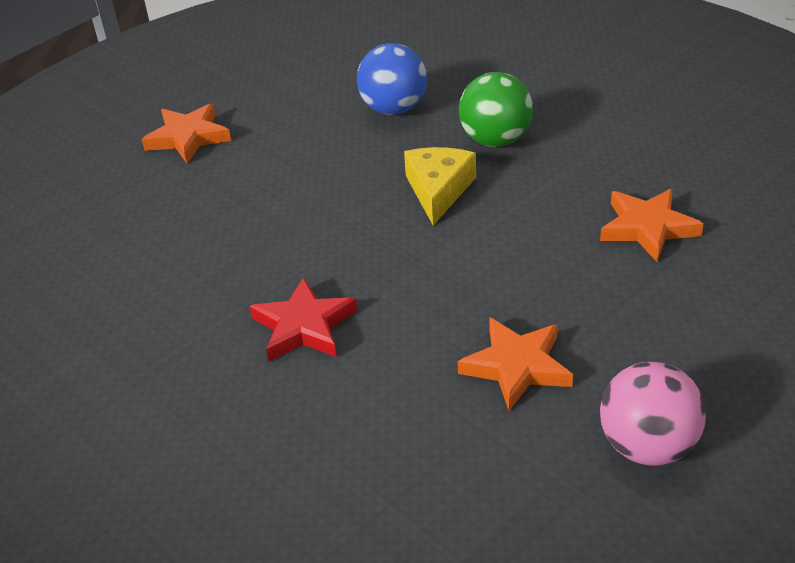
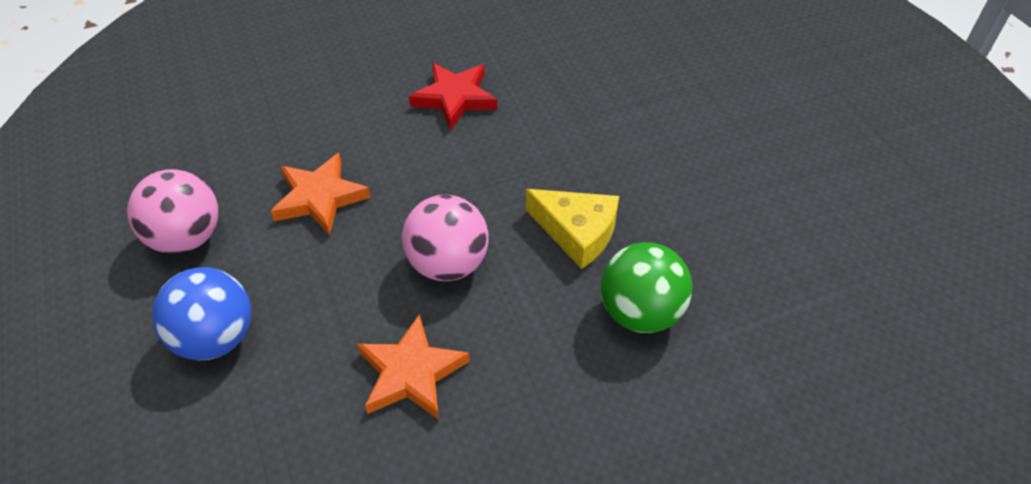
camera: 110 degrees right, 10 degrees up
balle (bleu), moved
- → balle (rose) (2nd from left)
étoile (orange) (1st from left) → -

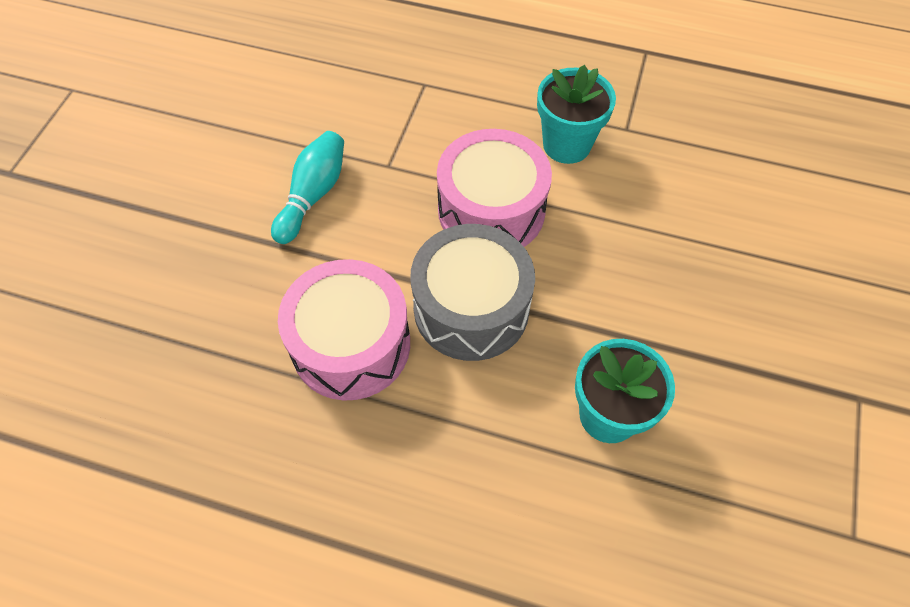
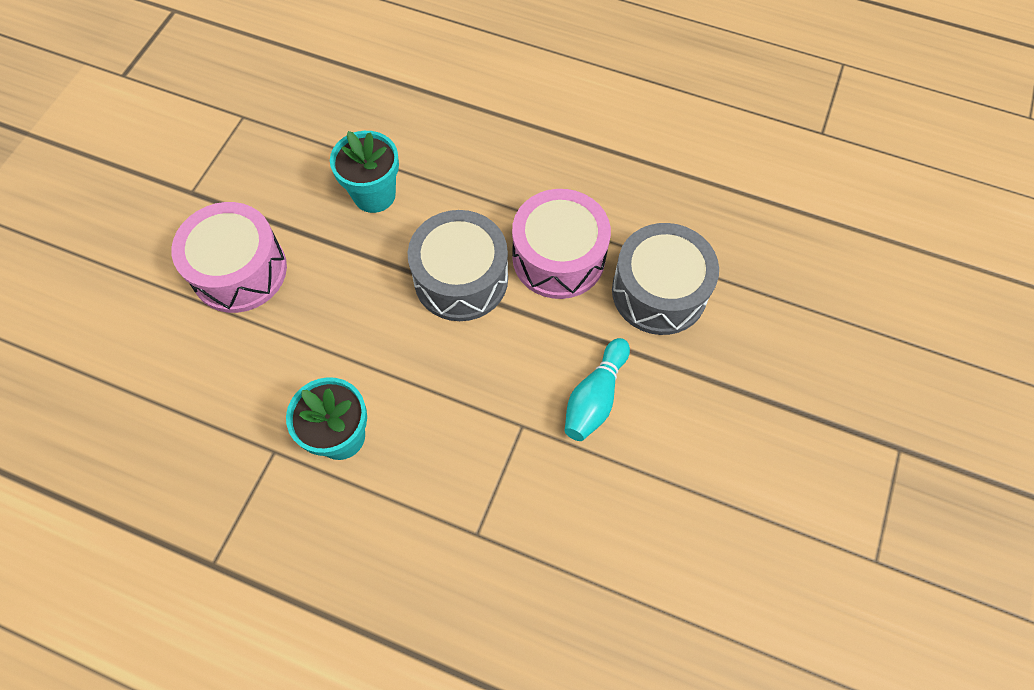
camera: 175 degrees left, 5 degrees up
tambour (rose) (2nd from left in the first image) → tambour (rose) (1st from left), moved
- → tambour (gris) (2nd from left)

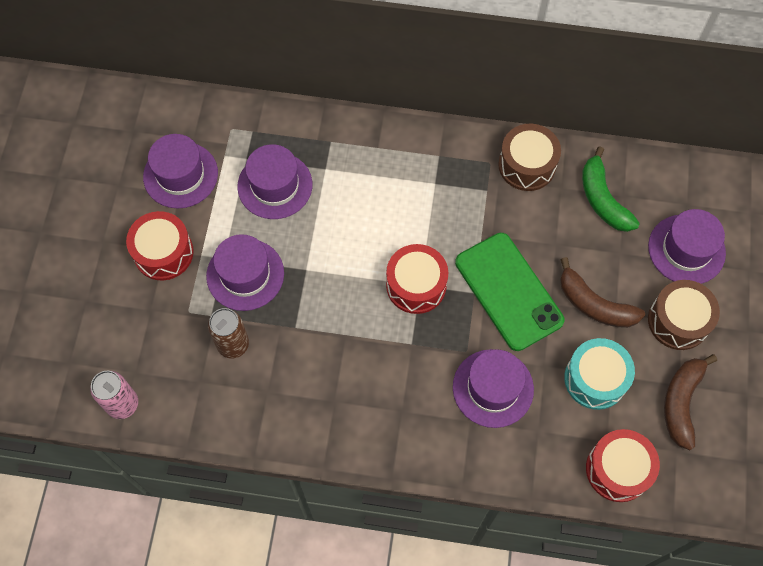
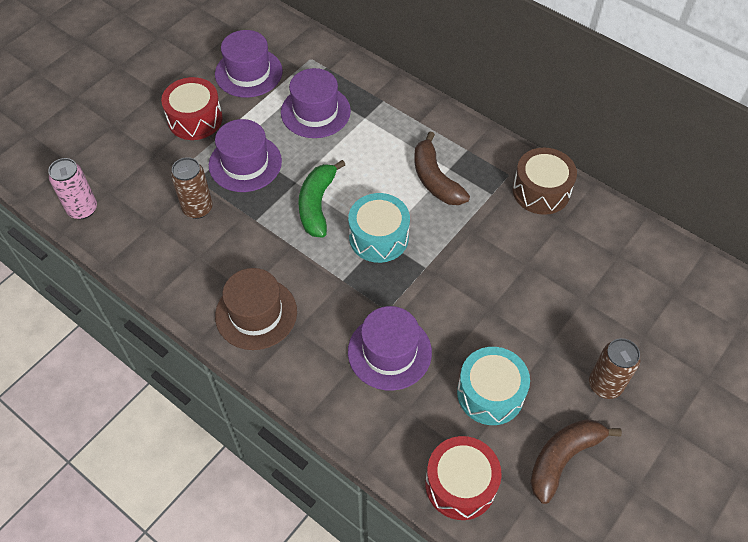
camera: 30 degrees right, 10 degrees down
- → chapeau (marron)
banane (vert), moved
tambour (rouge) (2nd from left) → tambour (turquoise) (1st from left)
banane (marron) (1st from left), moved
tambour (marron) (2nd from left) → canette (marron) (2nd from left)
téléphone (vert) → -
chapeau (violet) (5th from left) → -

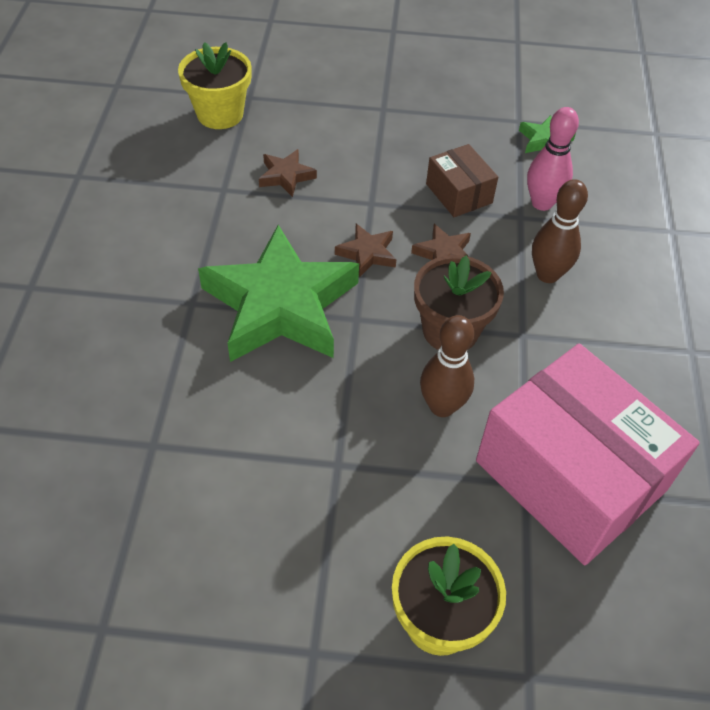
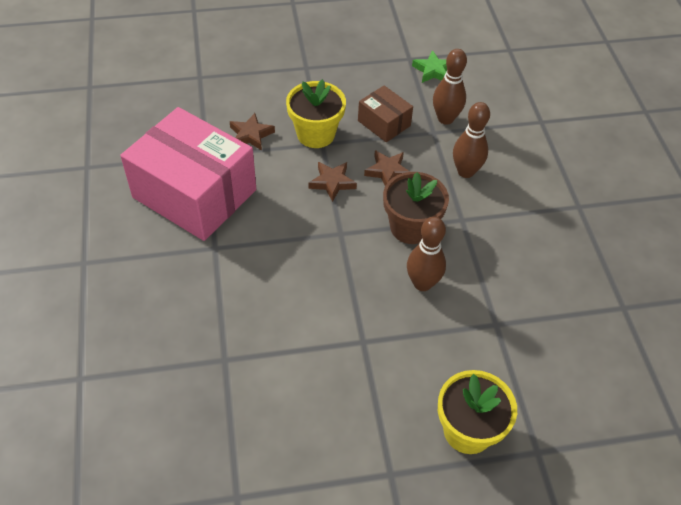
camera: 15 degrees left, 0 degrees up
boîte (rose), moved
pot de fleurs (jaune) (1st from left), moved
quille (rose) → quille (marron) (2nd from left)
étoile (vert) (1st from left) → -

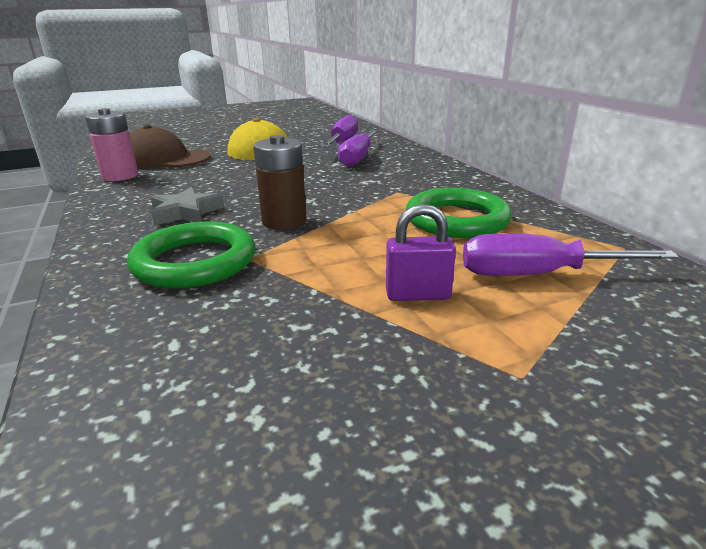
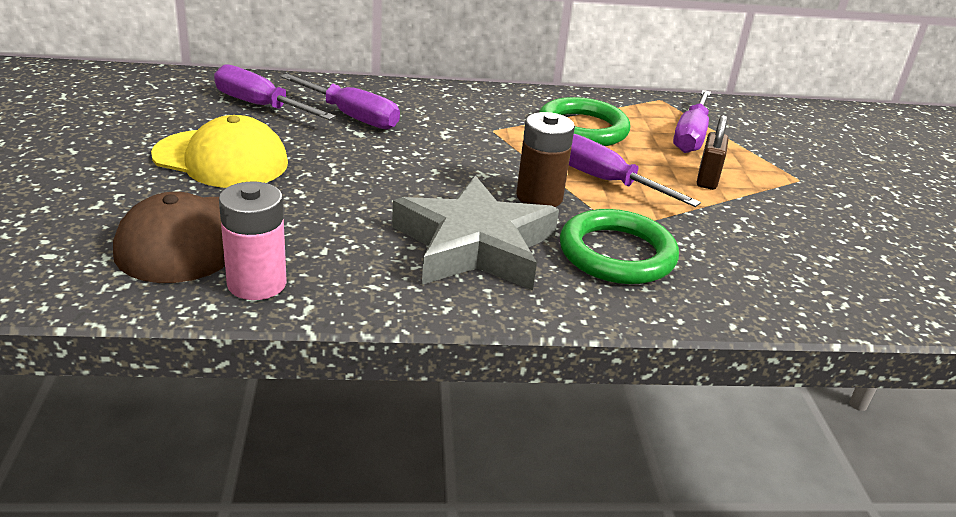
camera: 75 degrees left, 5 degrees up
étoile (gris), x1.89
- → tournevis (violet) (3rd from left)
cadenas (violet) → cadenas (marron)

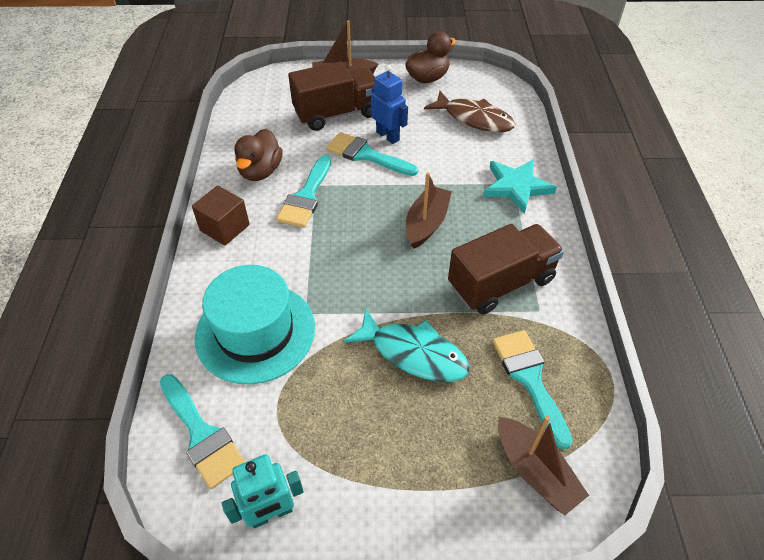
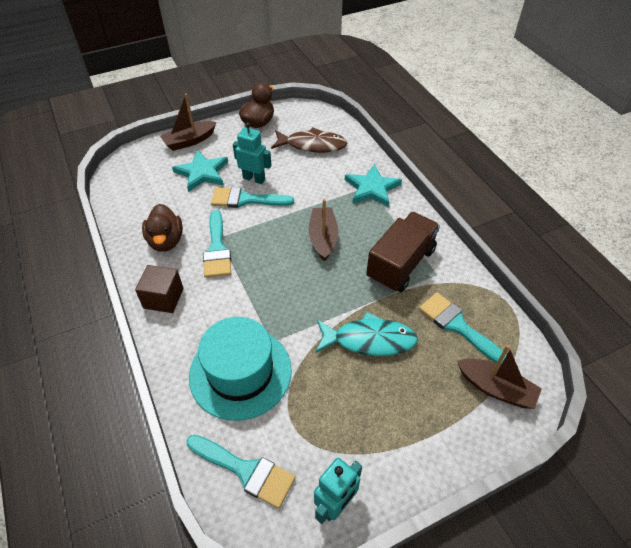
camera: 25 degrees left, 0 degrees up
camion (marron) (1st from left) → étoile (turquoise) (1st from left)
robot (bleu) → robot (turquoise) (1st from left)

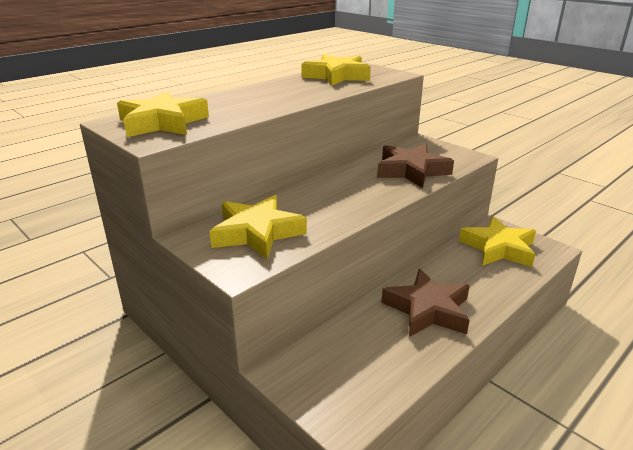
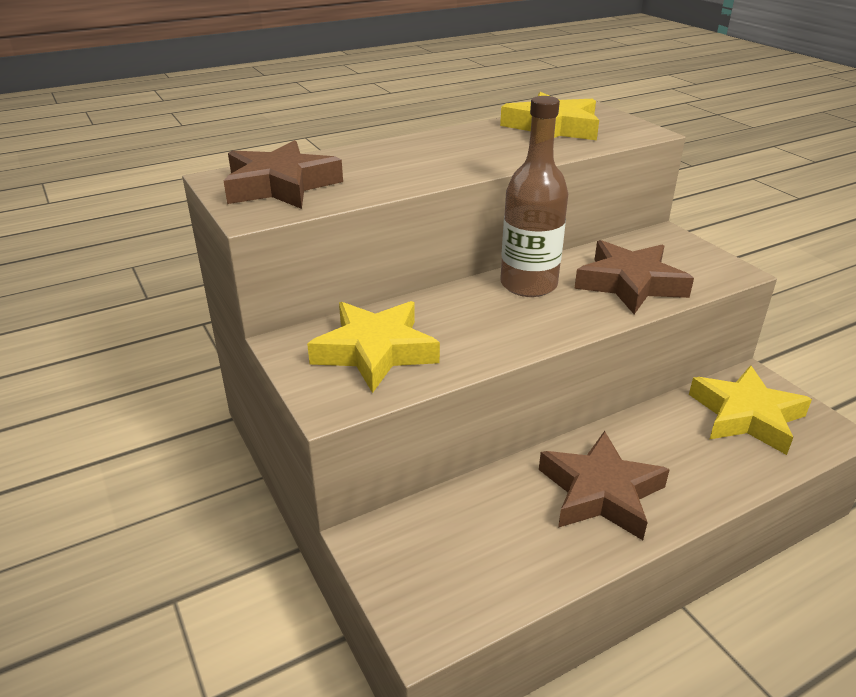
camera: 15 degrees right, 5 degrees up
étoile (jaune) (1st from left) → étoile (marron) (1st from left)
- → bouteille (marron)

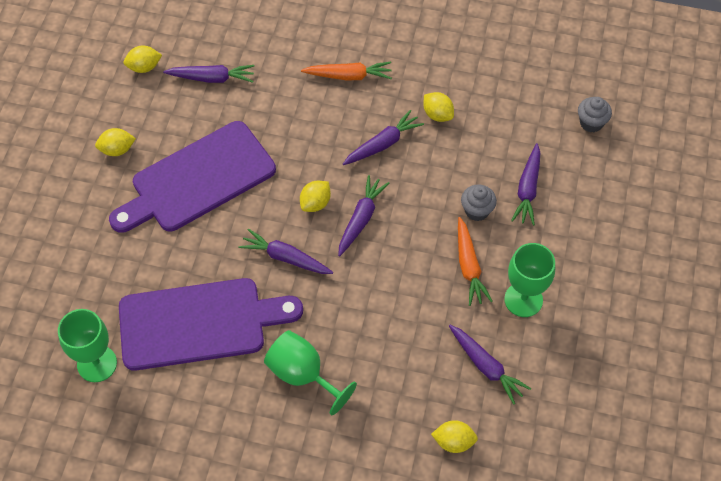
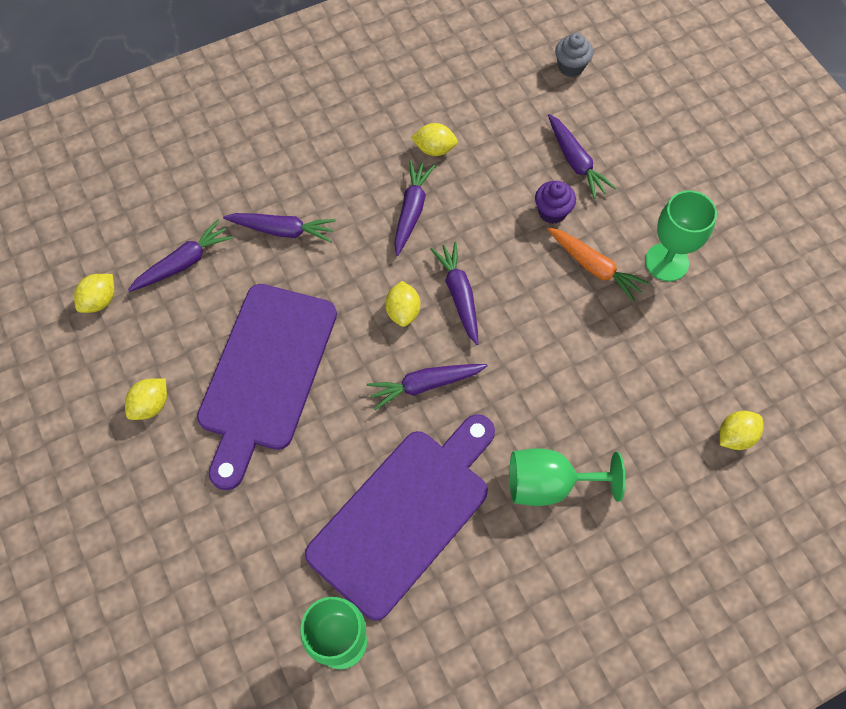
camera: 40 degrees left, 5 degrees up
carotte (violet) (5th from left in the first image) → carotte (violet) (2nd from left), moved
muffin (gris) (1st from left) → muffin (violet)
carotte (orange) (1st from left) → -

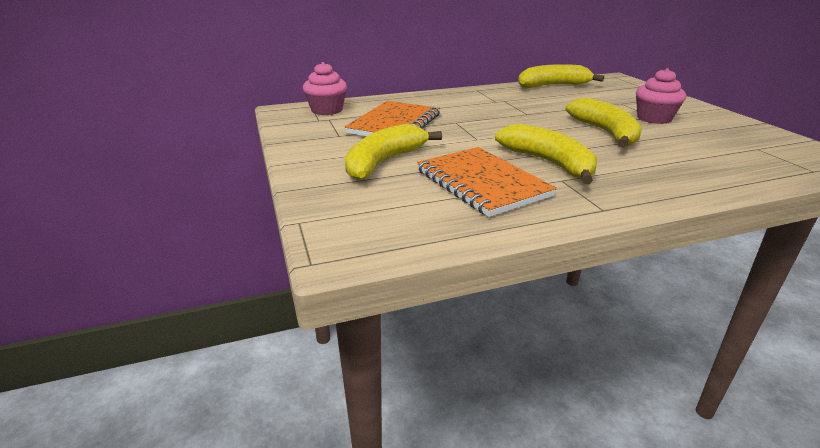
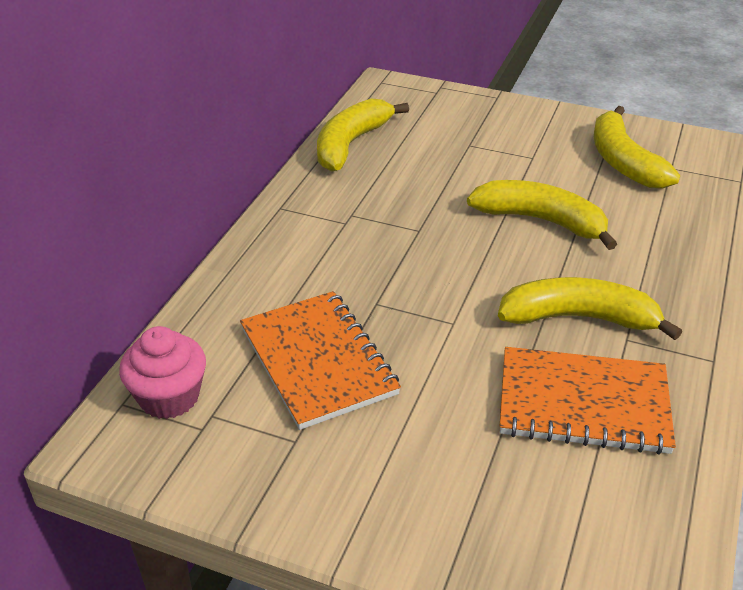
camera: 50 degrees left, 10 degrees up
banane (jaune) (1st from left in the first image) → banane (jaune) (4th from left), moved
muffin (rose) (2nd from left) → -

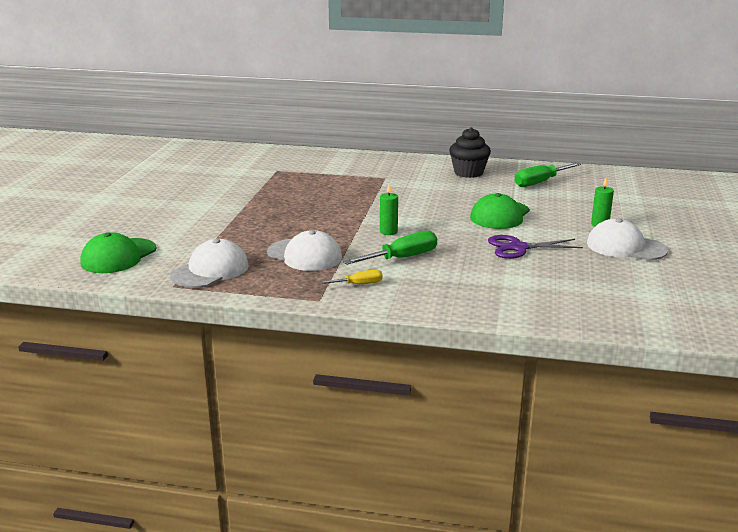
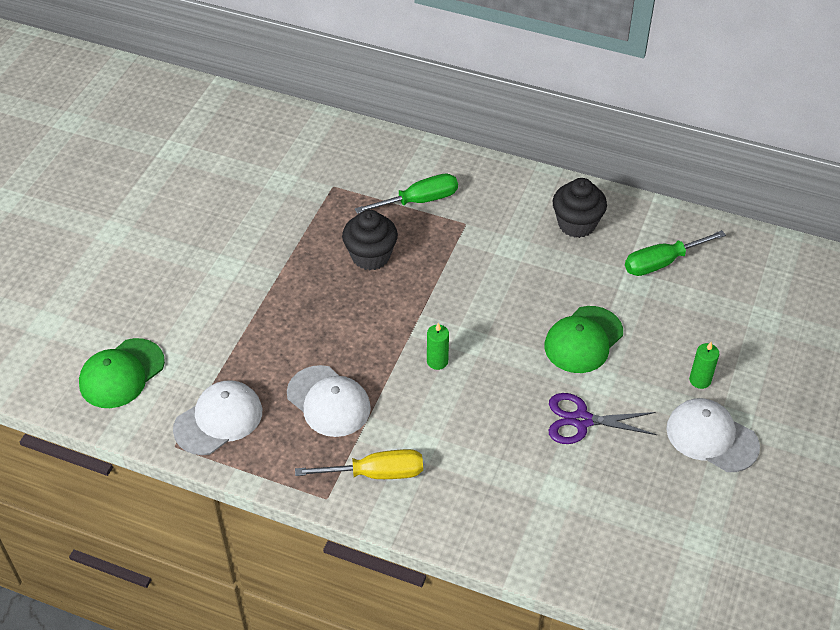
camera: 10 degrees right, 25 degrees up
tournevis (jaune), x1.73
- → muffin (noir) (1st from left)
tournevis (vert) (1st from left), moved

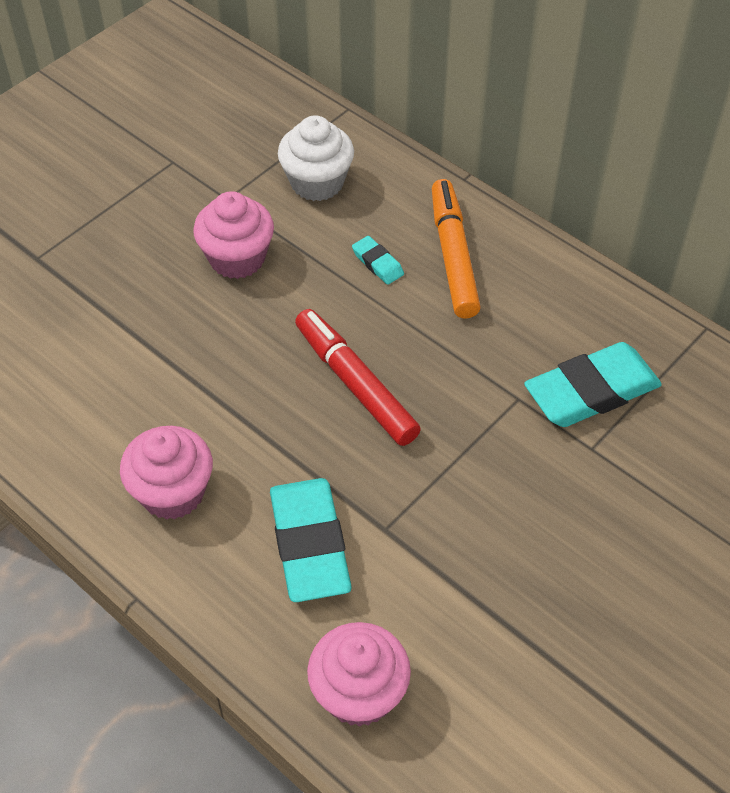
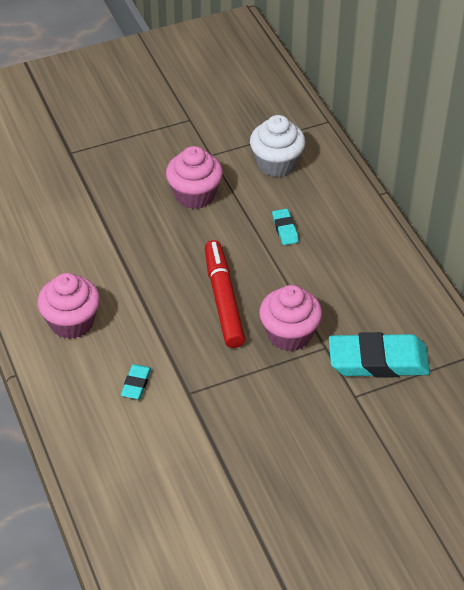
camera: 25 degrees right, 5 degrees down
gomme (turquoise) (1st from left), x0.46
muffin (rose) (3rd from left), moved
feutre (orange) → -

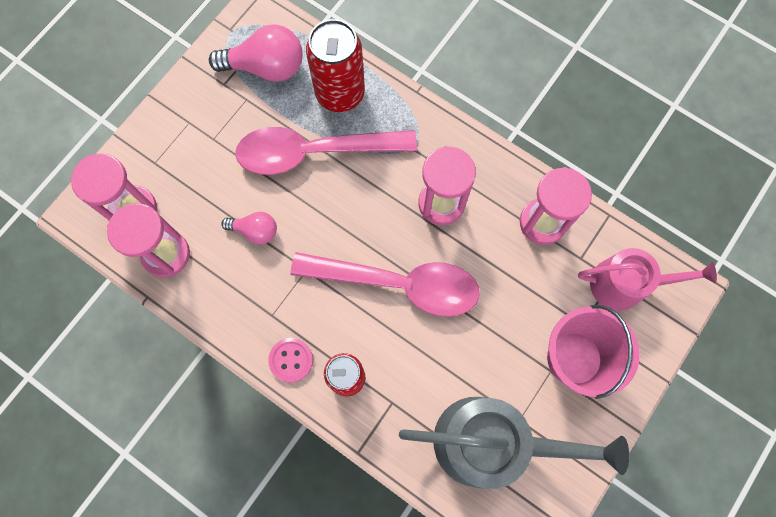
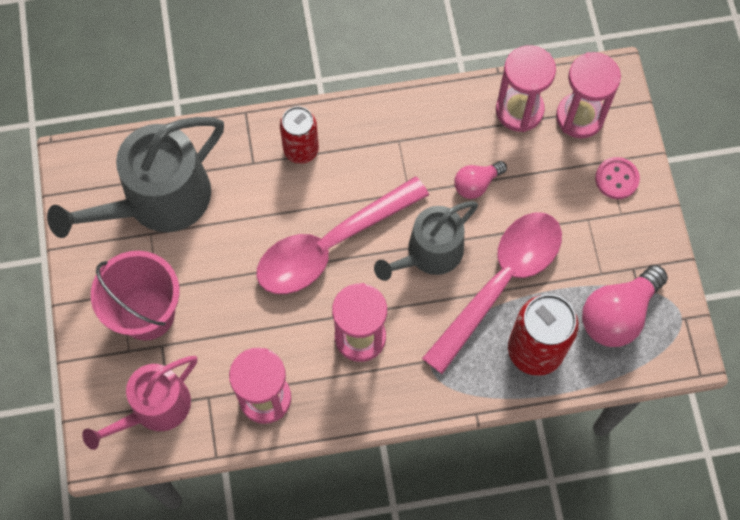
camera: 135 degrees right, 5 degrees down
- → arrosoir (gris) (2nd from left)
bouton (rose), moved

